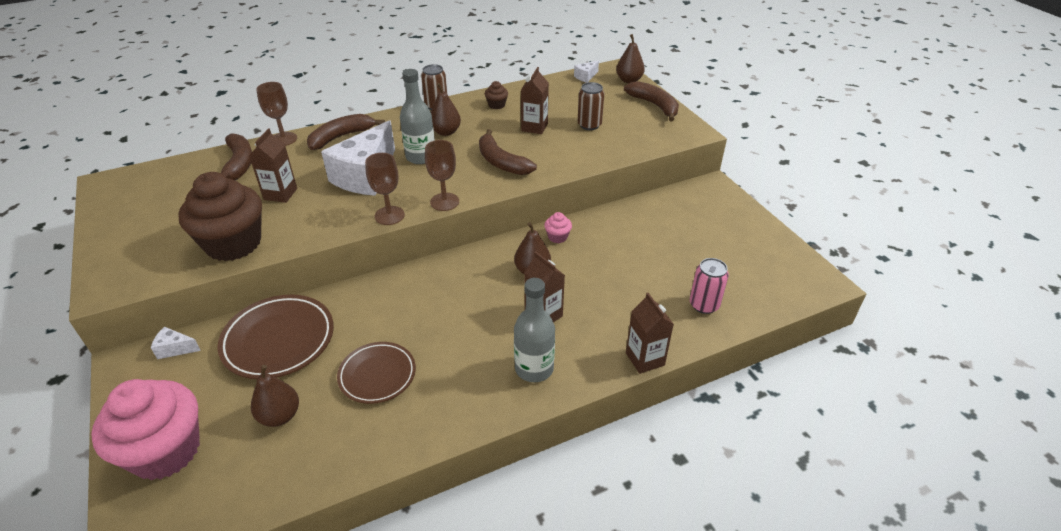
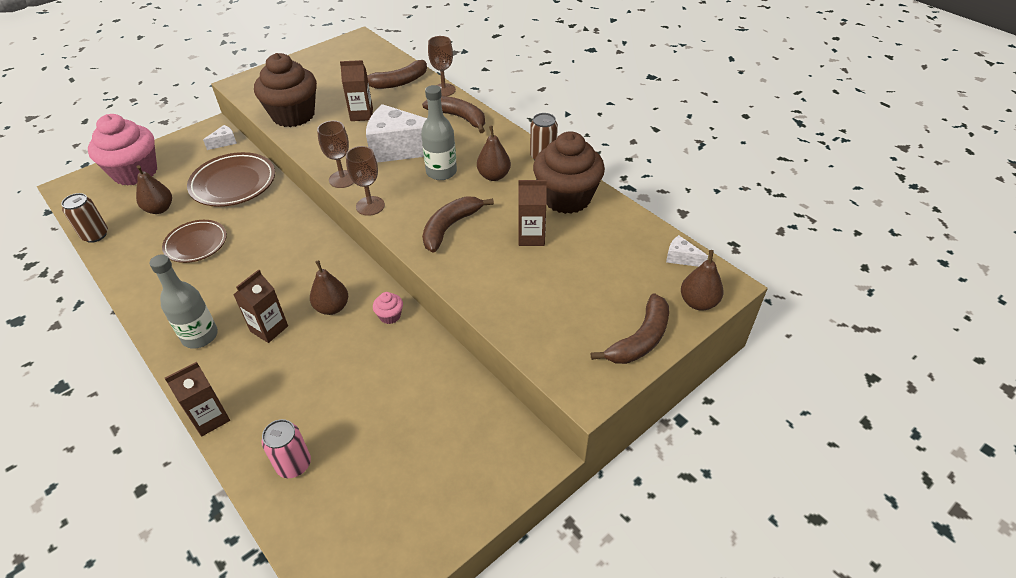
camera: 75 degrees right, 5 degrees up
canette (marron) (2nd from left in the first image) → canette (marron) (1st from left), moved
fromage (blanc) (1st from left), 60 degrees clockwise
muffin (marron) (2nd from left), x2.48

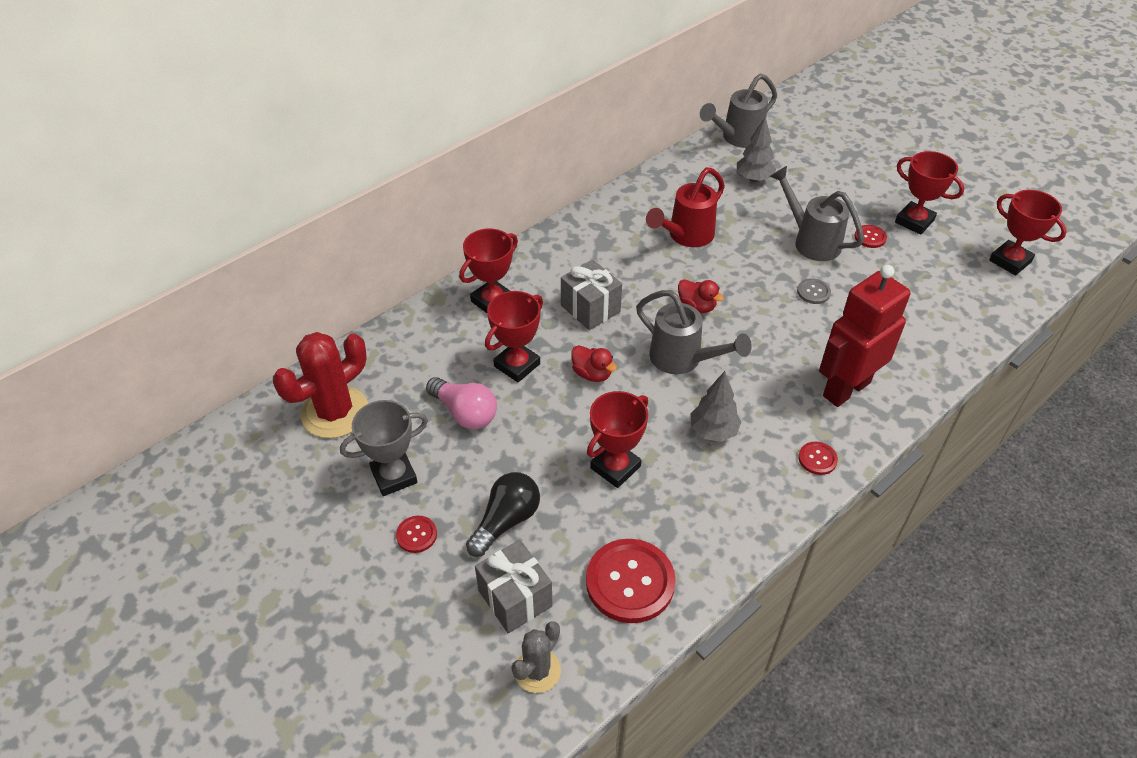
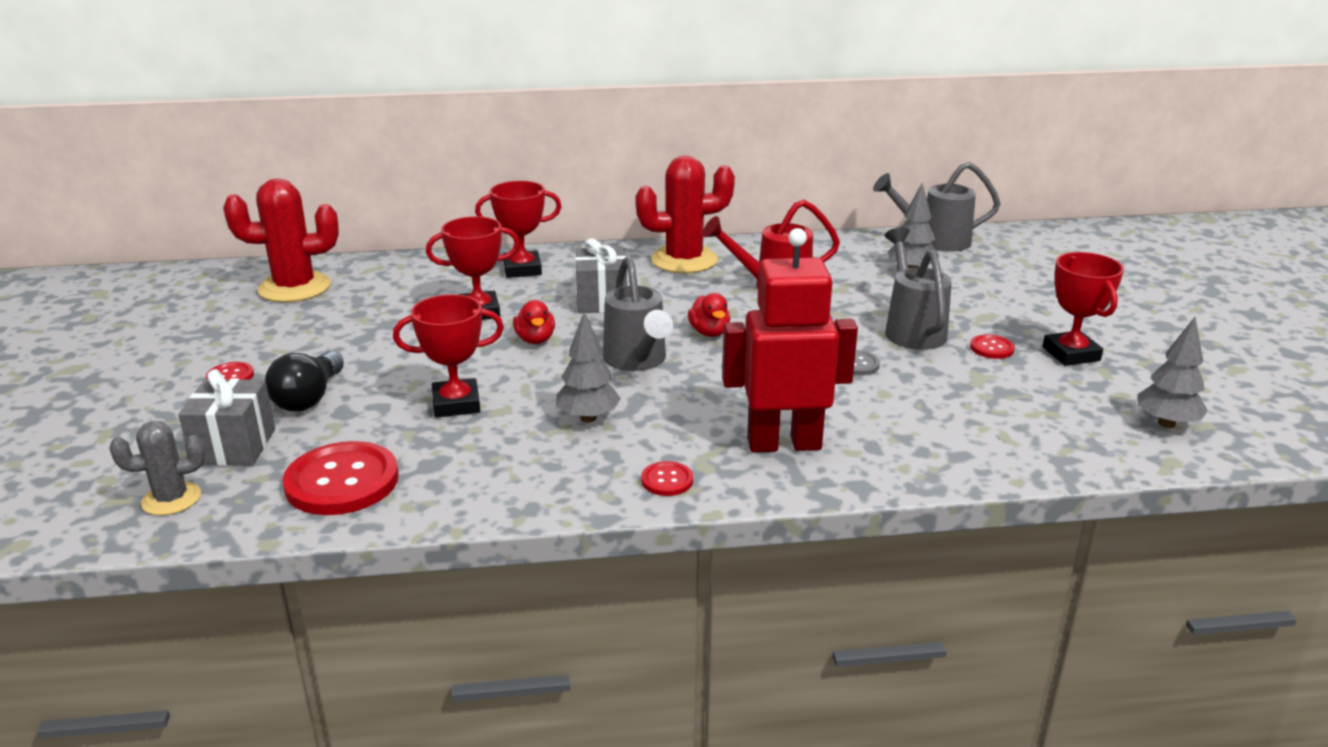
camera: 35 degrees right, 20 degrees down
ampoule (noir), 120 degrees clockwise
- → cactus (rouge) (2nd from left)
trophée (rouge) (5th from left) → arbre (gris) (3rd from left)
trophée (gris) → -
ampoule (rose) → -

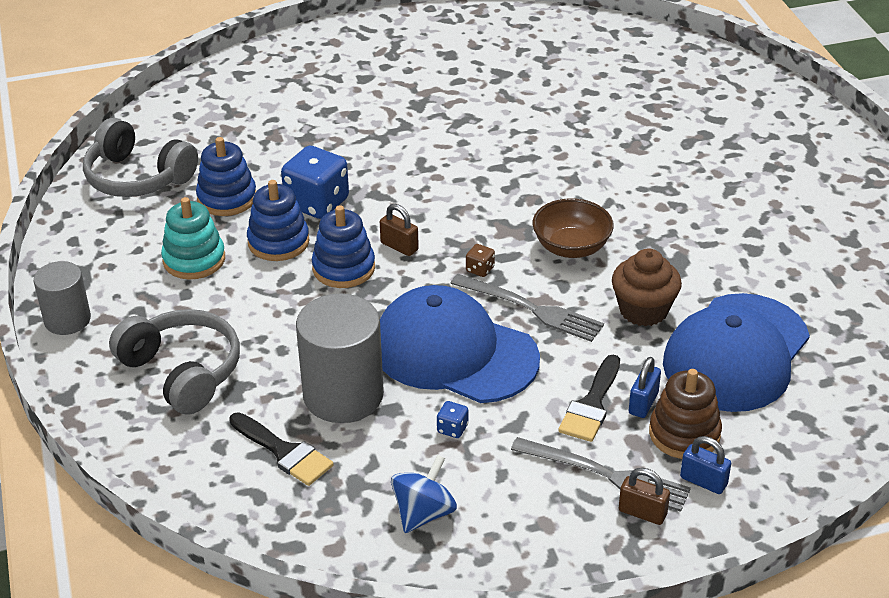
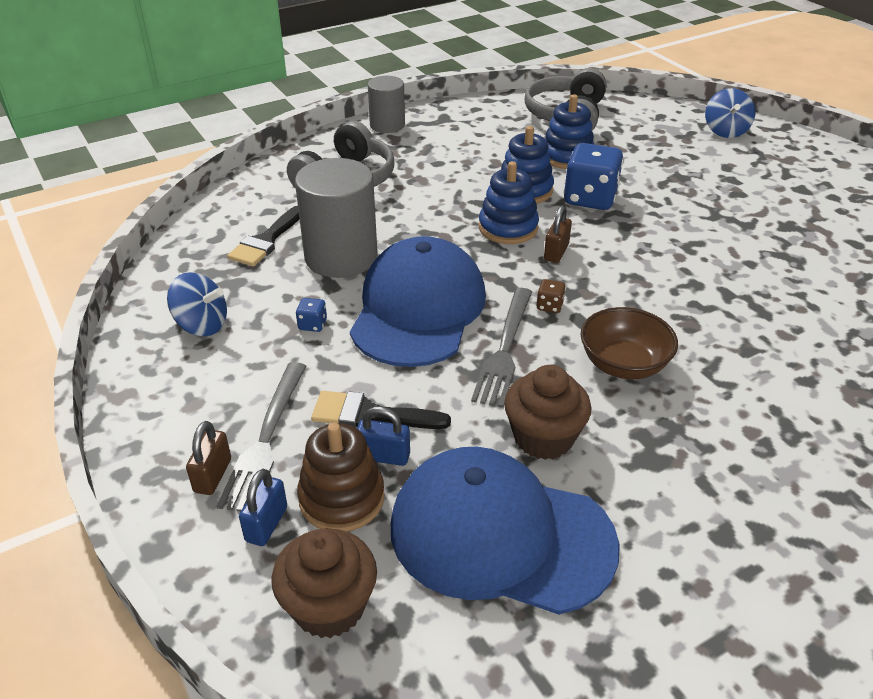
camera: 75 degrees right, 0 degrees up
- → muffin (marron) (1st from left)
- → toupie (bleu) (2nd from left)
jouet à empiler (turquoise) → -

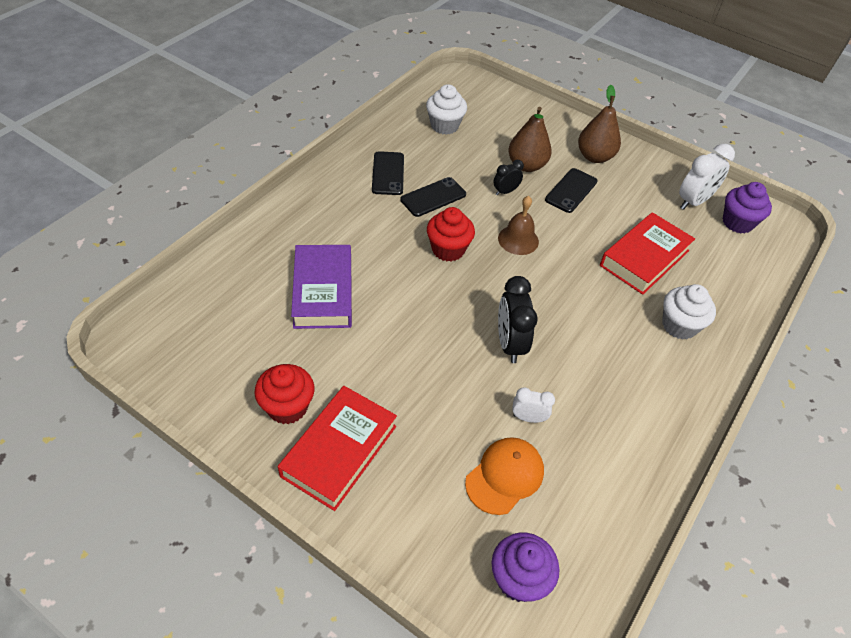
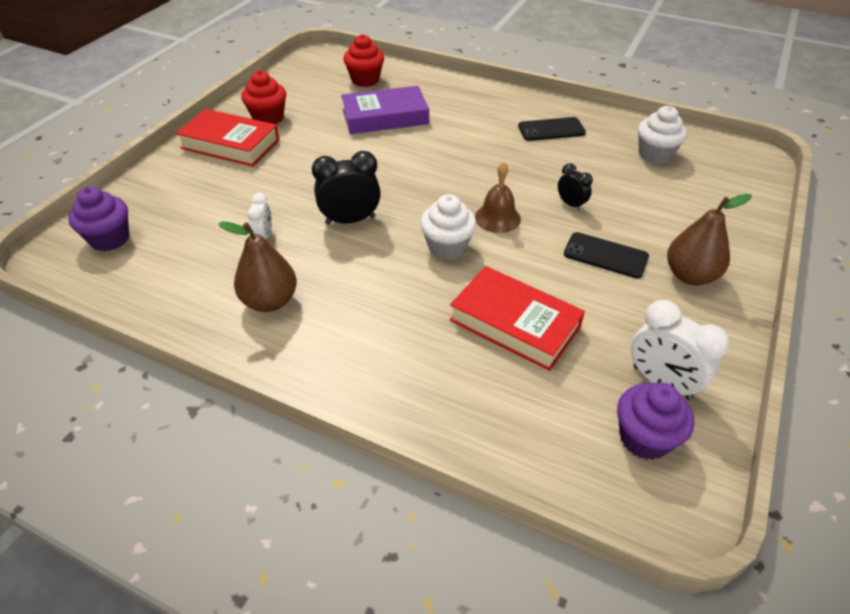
camera: 85 degrees right, 5 degrees down
poire (marron) (1st from left), moved
muffin (rouge) (2nd from left), moved
muffin (blanc) (2nd from left in the first image) → muffin (blanc) (1st from left), moved
téléphone (noir) (2nd from left) → -
casquette (orange) → -

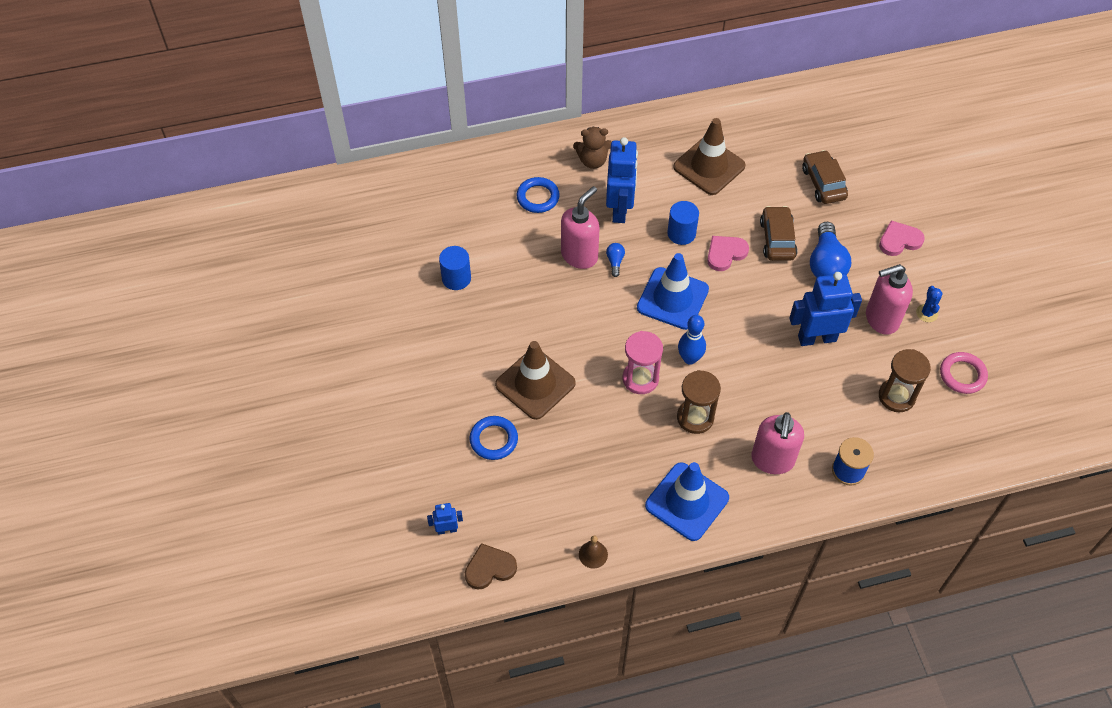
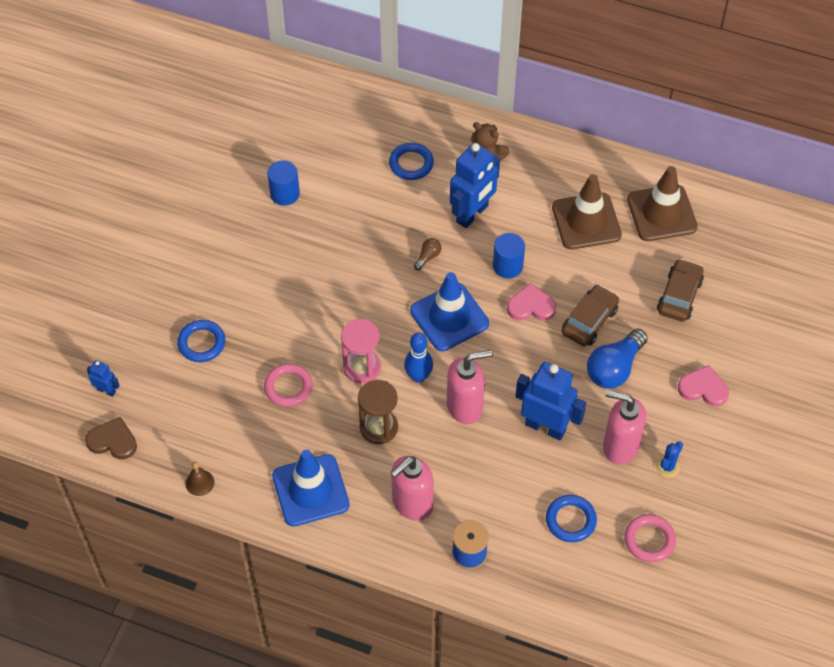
camera: 35 degrees right, 0 degrees up
- → anneau (rose) (1st from left)
ampoule (bleu) (1st from left) → ampoule (marron)
distributeur de savon (rose) (1st from left in the first image) → distributeur de savon (rose) (2nd from left), moved
sablier (marron) (2nd from left) → anneau (bleu) (3rd from left)
cône de chantier (marron) (1st from left in the first image) → cône de chantier (marron) (2nd from left), moved

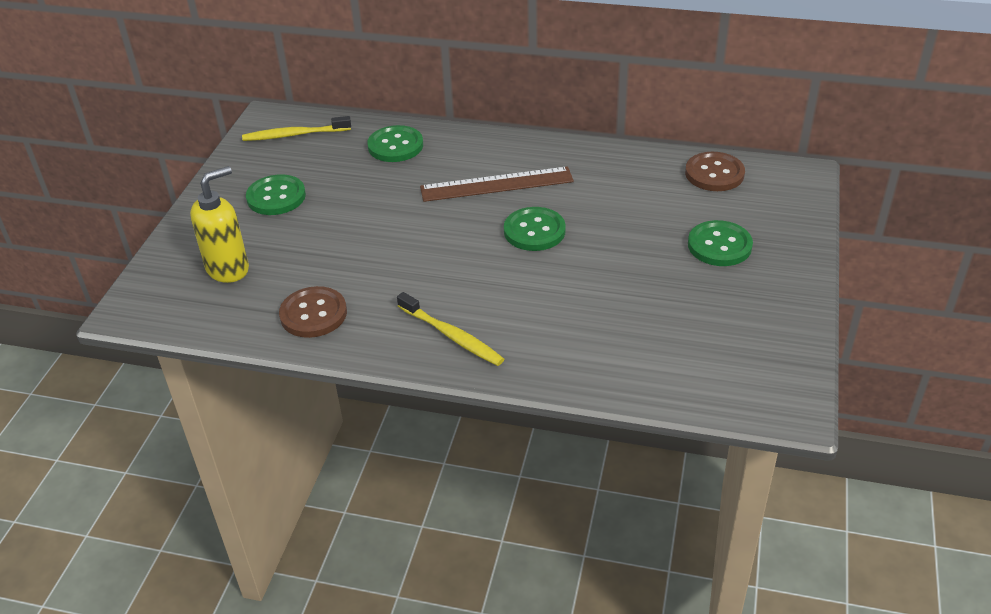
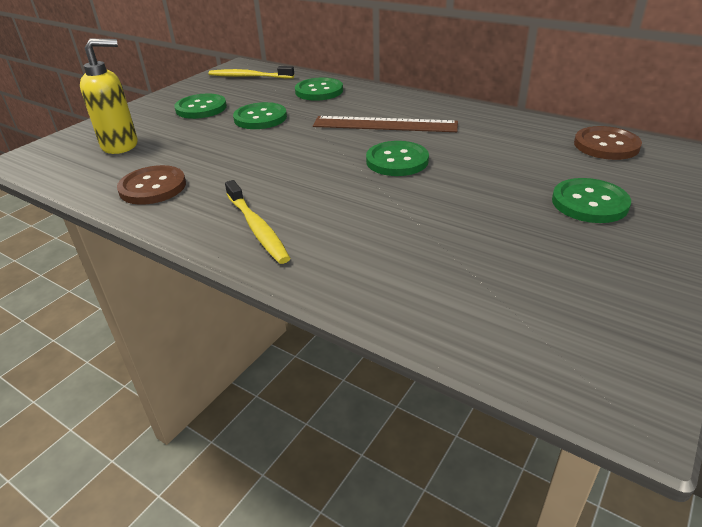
camera: 20 degrees right, 5 degrees down
- → bouton (vert) (2nd from left)

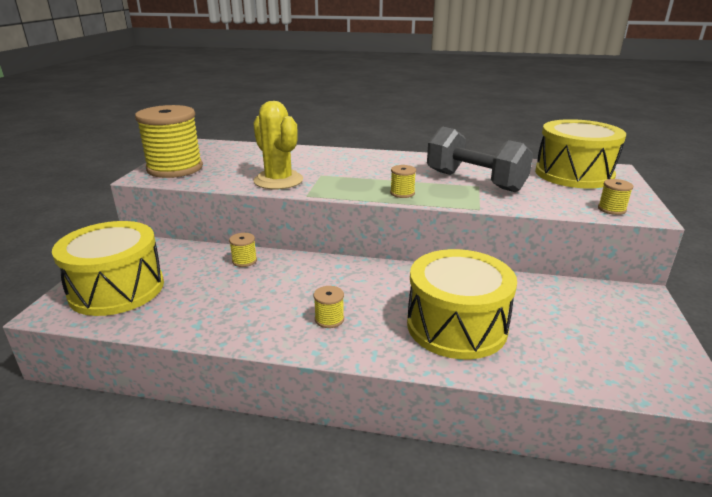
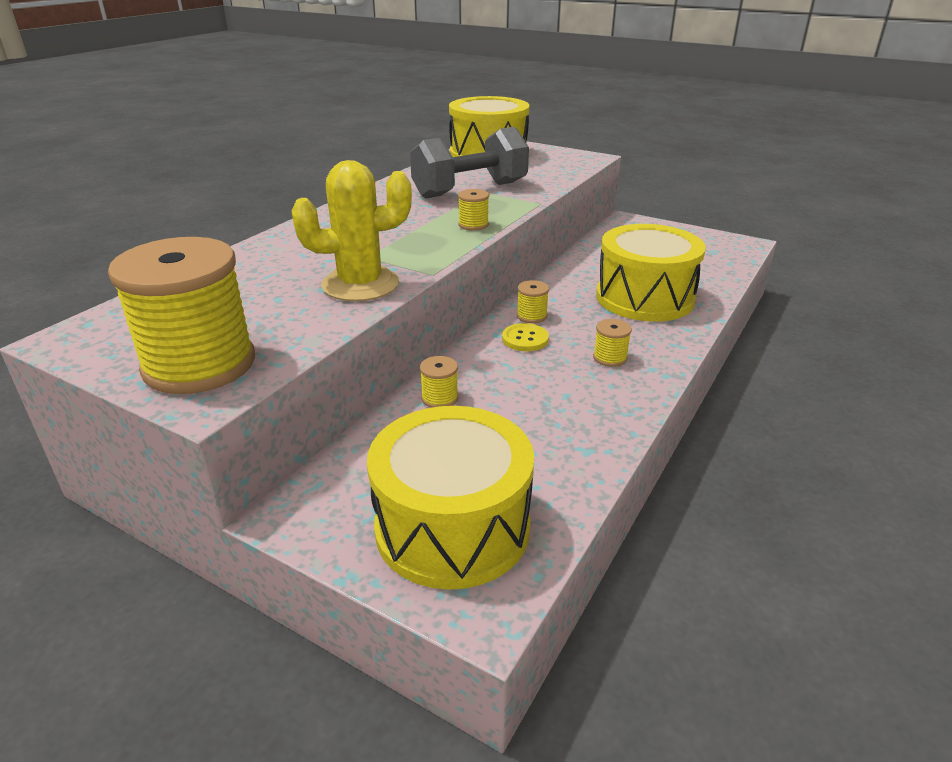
camera: 70 degrees left, 5 degrees up
- → bouton (jaune)
bobine (jaune) (5th from left in the first image) → bobine (jaune) (4th from left), moved

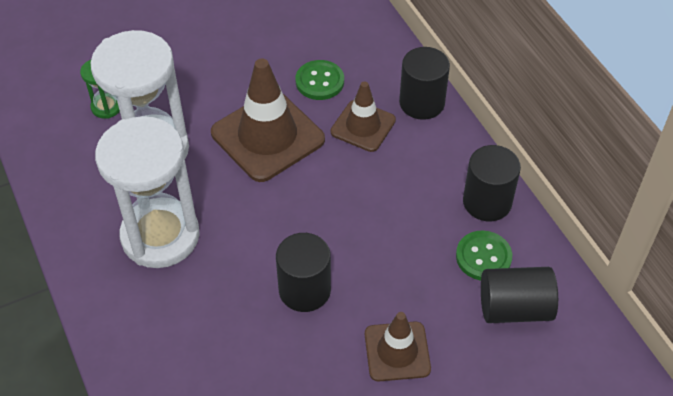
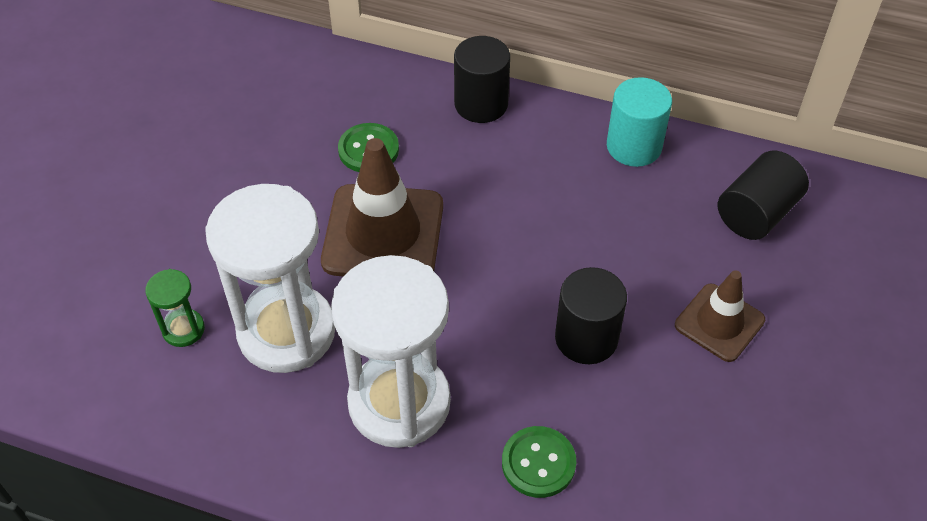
camera: 45 degrees left, 0 degrees up
bouton (vert) (2nd from left), moved
cylindre (noir) (3rd from left) → cylindre (turquoise)
cône de chantier (marron) (2nd from left) → -

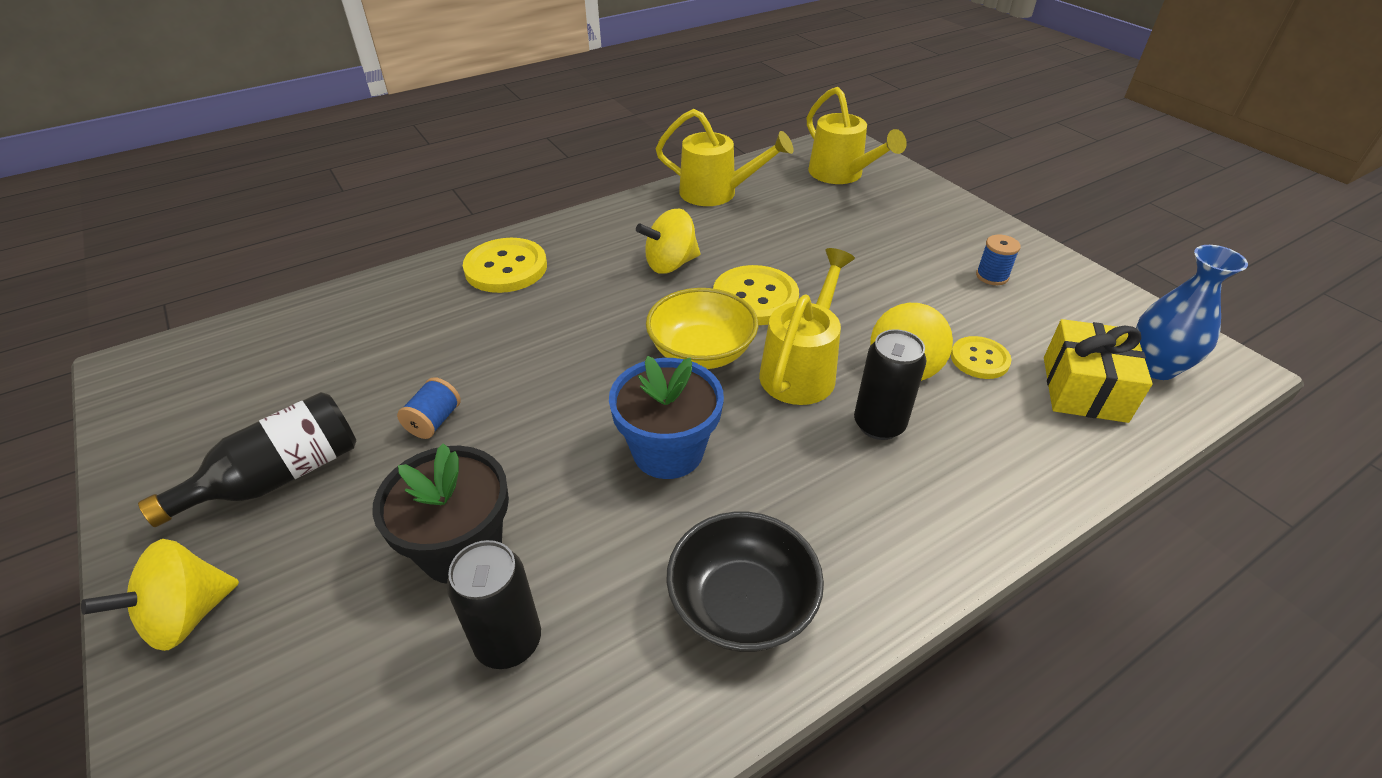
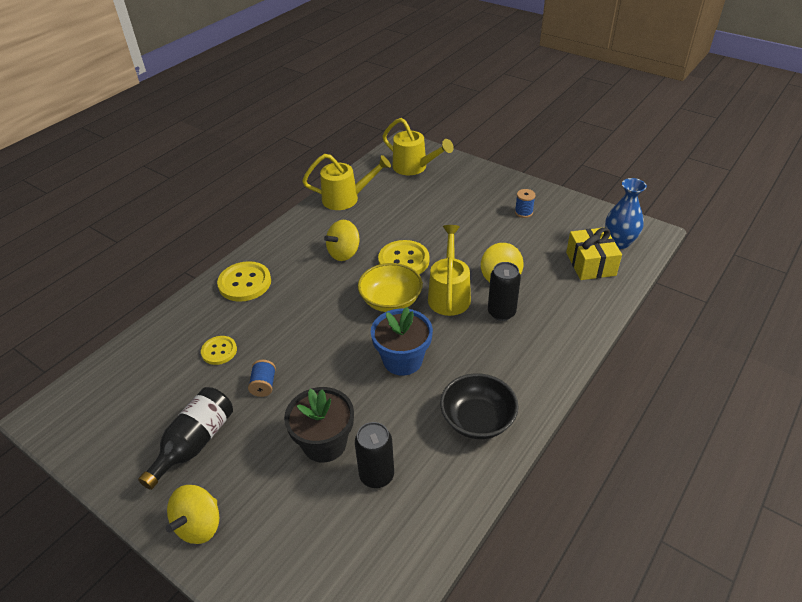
camera: 20 degrees left, 0 degrees up
bouton (jaune) (3rd from left in the first image) → bouton (jaune) (1st from left), moved

